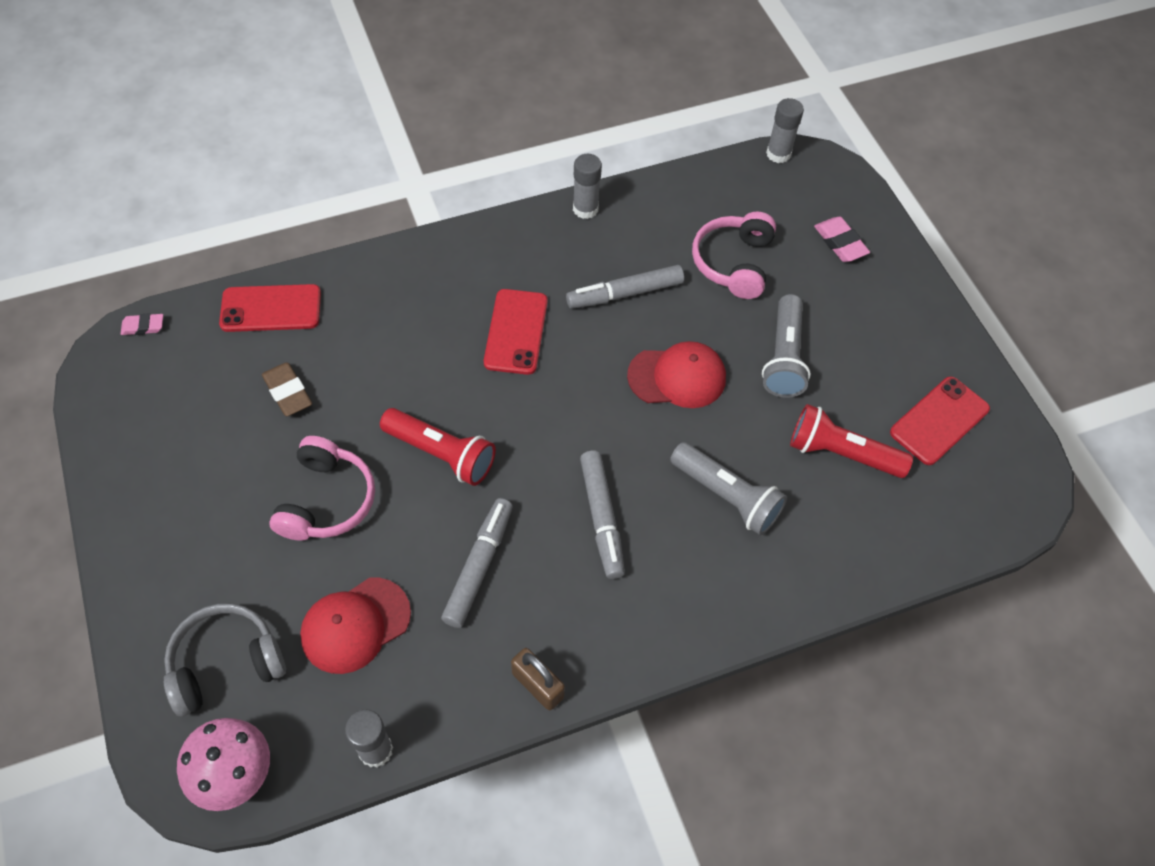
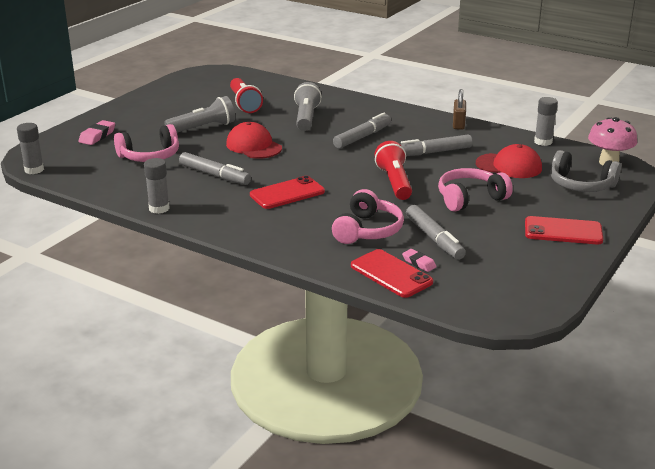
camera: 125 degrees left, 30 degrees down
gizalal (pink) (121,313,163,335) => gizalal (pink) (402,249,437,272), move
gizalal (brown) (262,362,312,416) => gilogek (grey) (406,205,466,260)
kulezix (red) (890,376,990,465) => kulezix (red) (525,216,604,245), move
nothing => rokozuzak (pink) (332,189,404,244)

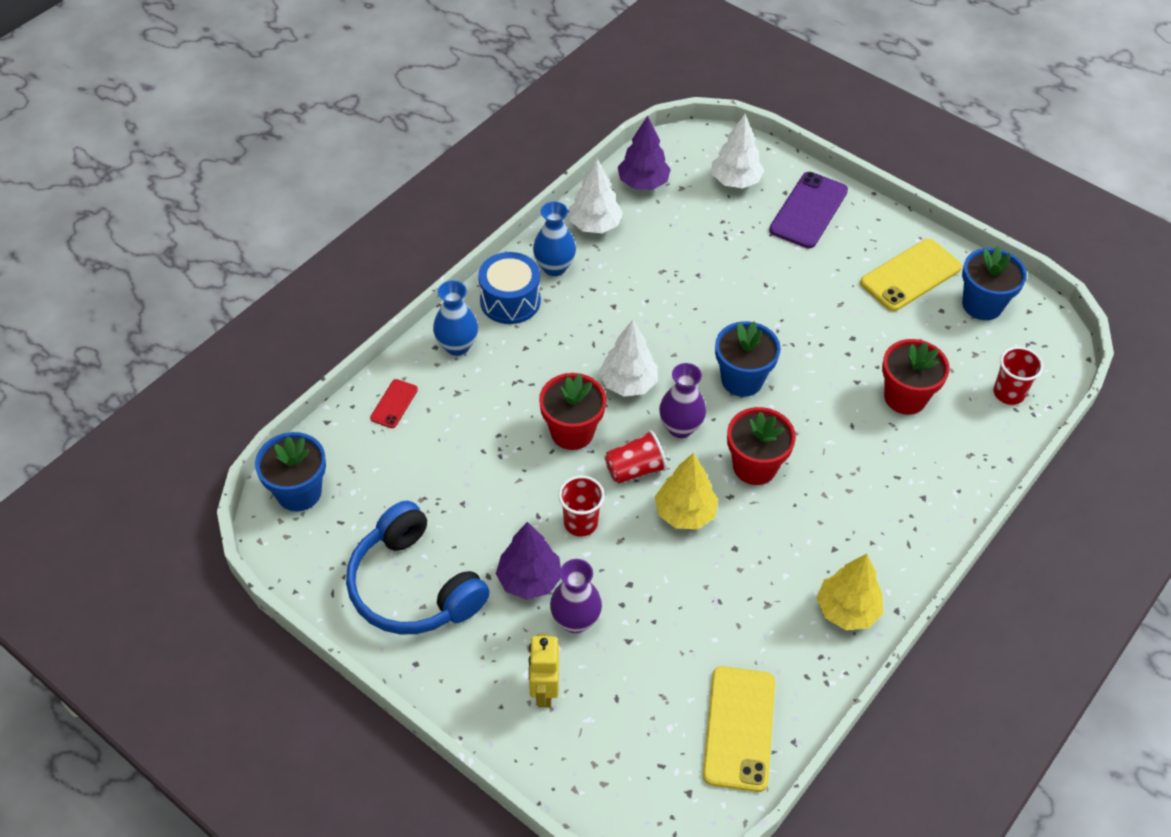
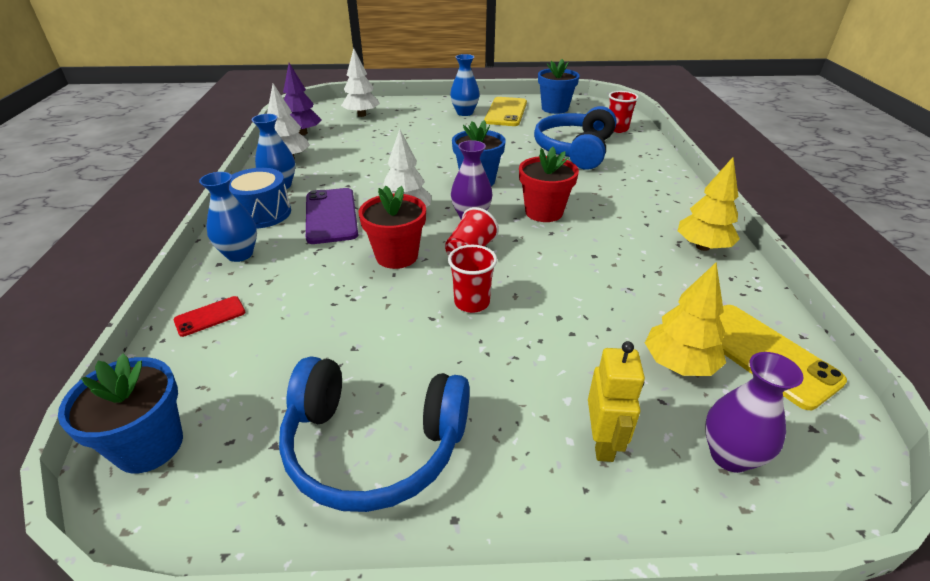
camera: 40 degrees left, 15 degrees down
kulezix (purple) (769,172,848,248) => kulezix (purple) (306,188,358,244), move
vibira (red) (882,339,950,415) => rokozuzak (blue) (534,106,616,170)
kulezix (red) (370,379,418,428) => kulezix (red) (174,296,245,337), 75 degrees clockwise
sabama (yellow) (655,453,719,529) => sabama (yellow) (645,263,726,376), move
sabama (purple) (496,522,561,600) => nothing
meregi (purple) (550,559,602,633) => meregi (purple) (705,352,804,473), move
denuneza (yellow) (529,634,559,707) => denuneza (yellow) (588,341,645,462), 135 degrees counterclockwise
nothing => meregi (blue) (450,54,480,116)

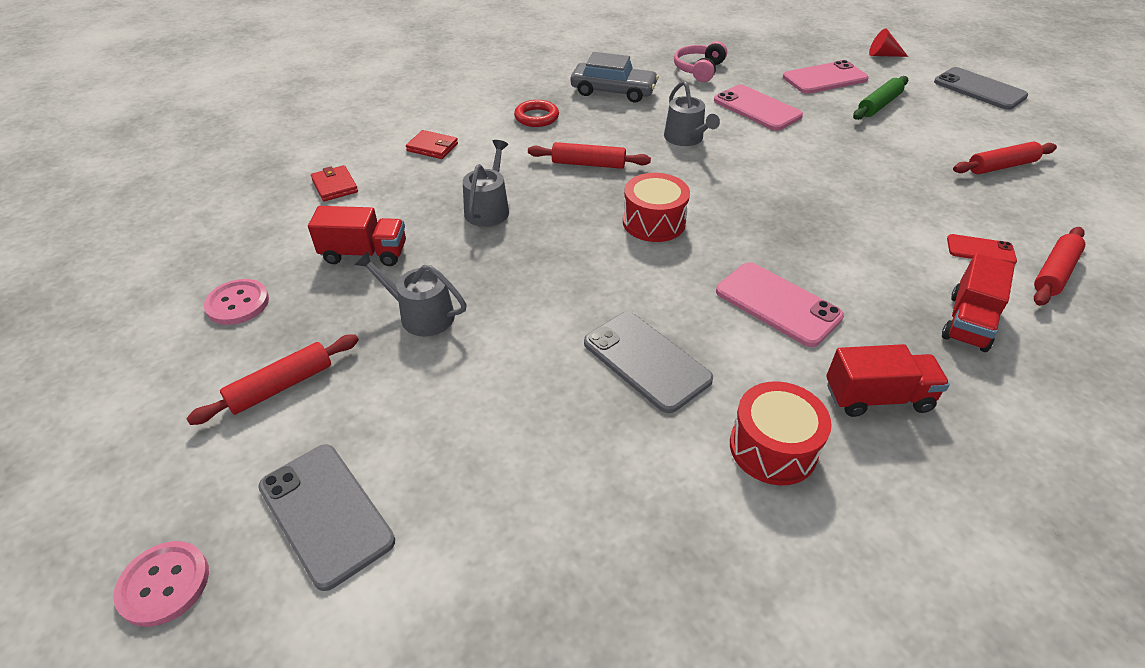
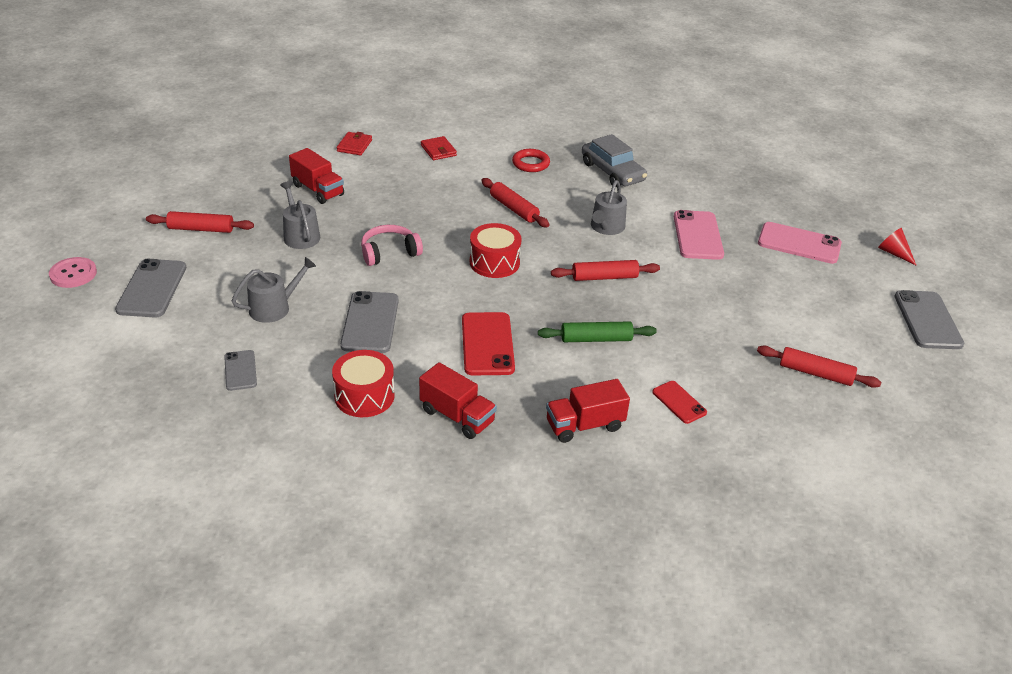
camera: 40 degrees right, 5 degrees down
rokozuzak (pink) (674,41,727,82) => rokozuzak (pink) (361,225,423,266), move
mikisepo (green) (853,76,908,120) => mikisepo (green) (538,321,657,342), move
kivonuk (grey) (463,140,509,227) => kivonuk (grey) (232,257,316,323), move
mikisepo (red) (1034,227,1085,306) => mikisepo (red) (551,260,660,281), move
kulezix (pink) (716,262,844,347) => kulezix (red) (462,312,515,375)
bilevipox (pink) (204,279,269,325) => nothing
nothing => kulezix (grey) (224,350,257,391)

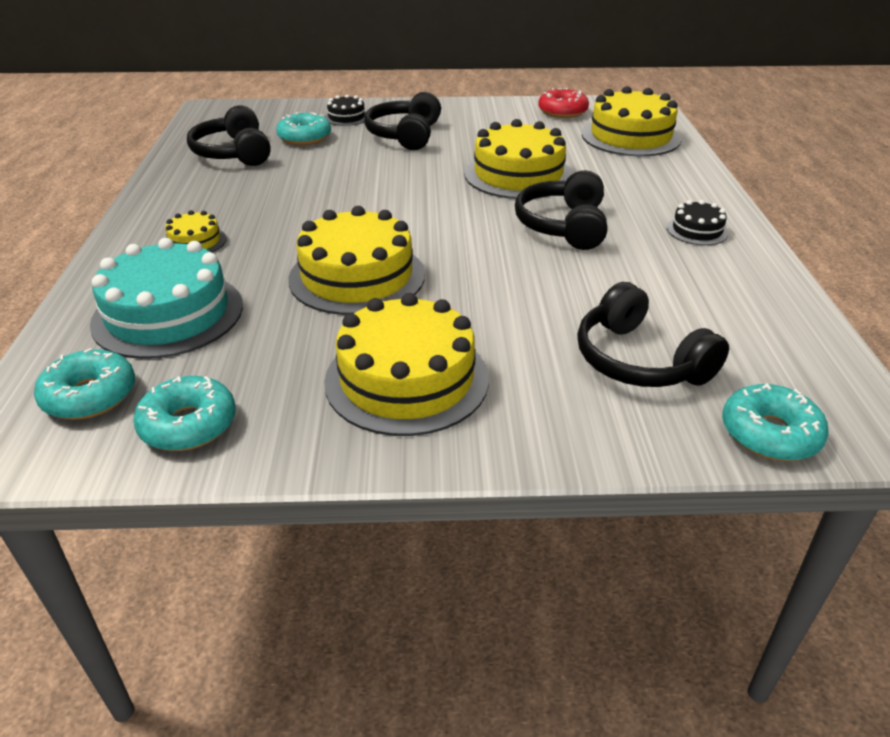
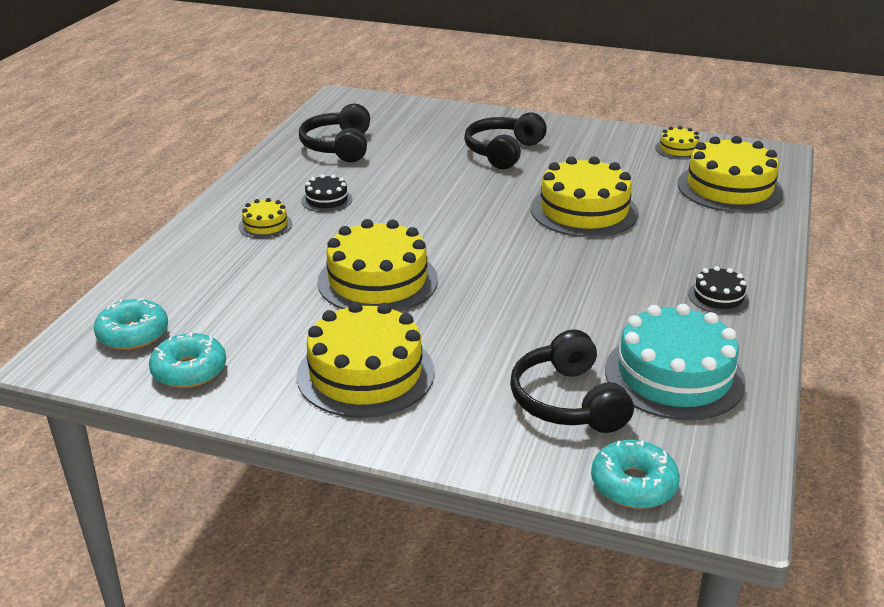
camera: 20 degrees right, 5 degrees down
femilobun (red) (538,88,589,118) => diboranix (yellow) (655,126,700,160)
diboranix (black) (325,95,366,126) => diboranix (black) (301,174,352,212), move
femilobun (turquoise) (276,112,331,145) => nothing
rokozuzak (black) (515,170,607,250) => nothing
diboranix (turquoise) (90,238,243,359) => diboranix (turquoise) (605,304,746,421), move

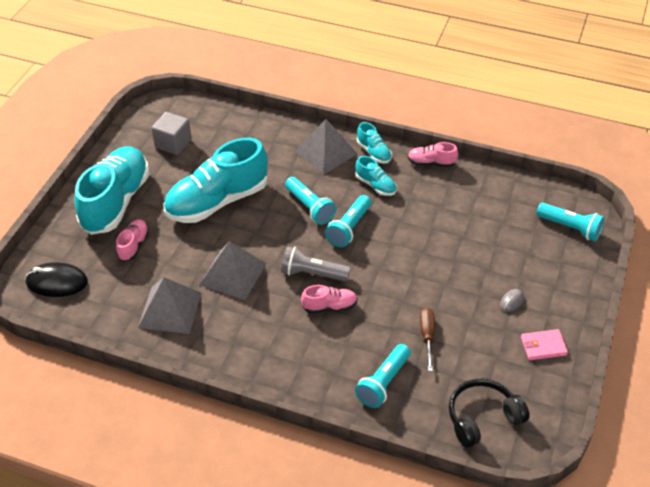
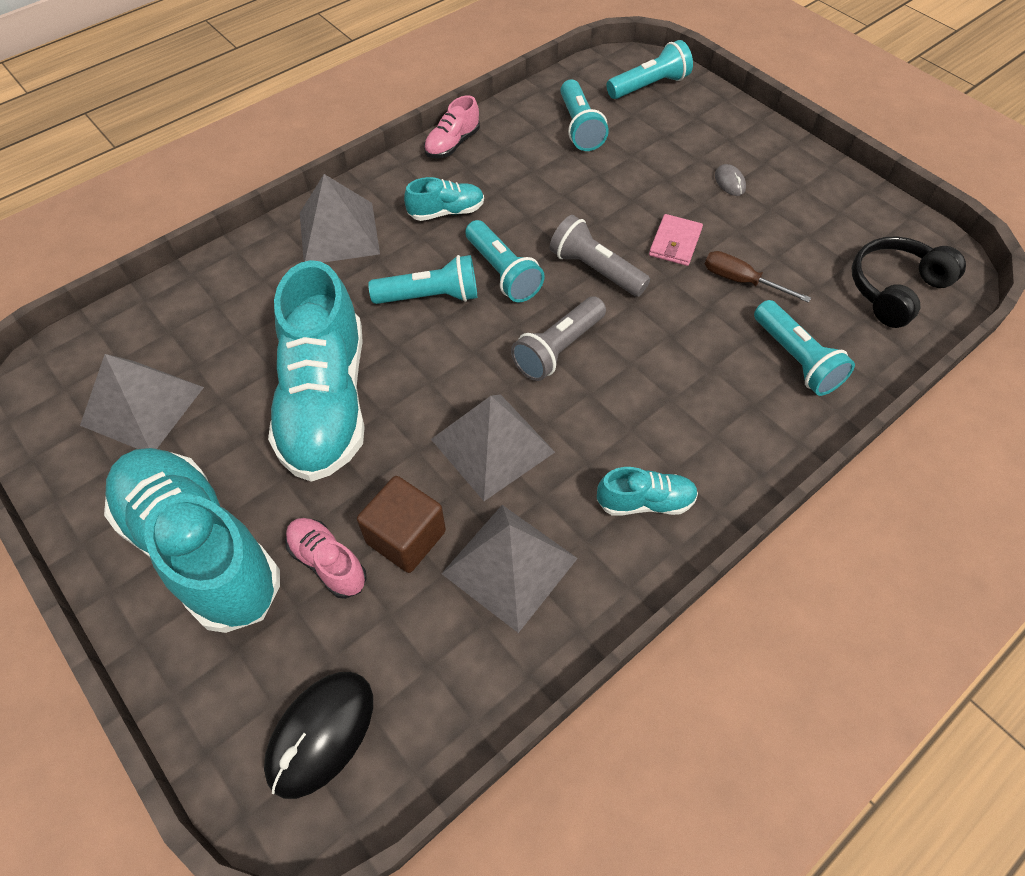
camera: 60 degrees left, 10 degrees up
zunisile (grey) (152,112,192,155) => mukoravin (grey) (80,354,204,449)
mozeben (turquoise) (357,122,392,164) => mozeben (turquoise) (597,467,698,516), move
mozeben (pink) (301,285,358,313) => nothing
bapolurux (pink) (521,329,568,360) => bapolurux (pink) (649,214,703,266), move
rokozuzak (black) (449,379,530,448) => rokozuzak (black) (852,236,966,328), 45 degrees clockwise
nothing => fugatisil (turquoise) (560,80,609,151)
nothing => fugatisil (grey) (550,215,650,297)
nothing => zunisile (brown) (357,476,446,573)

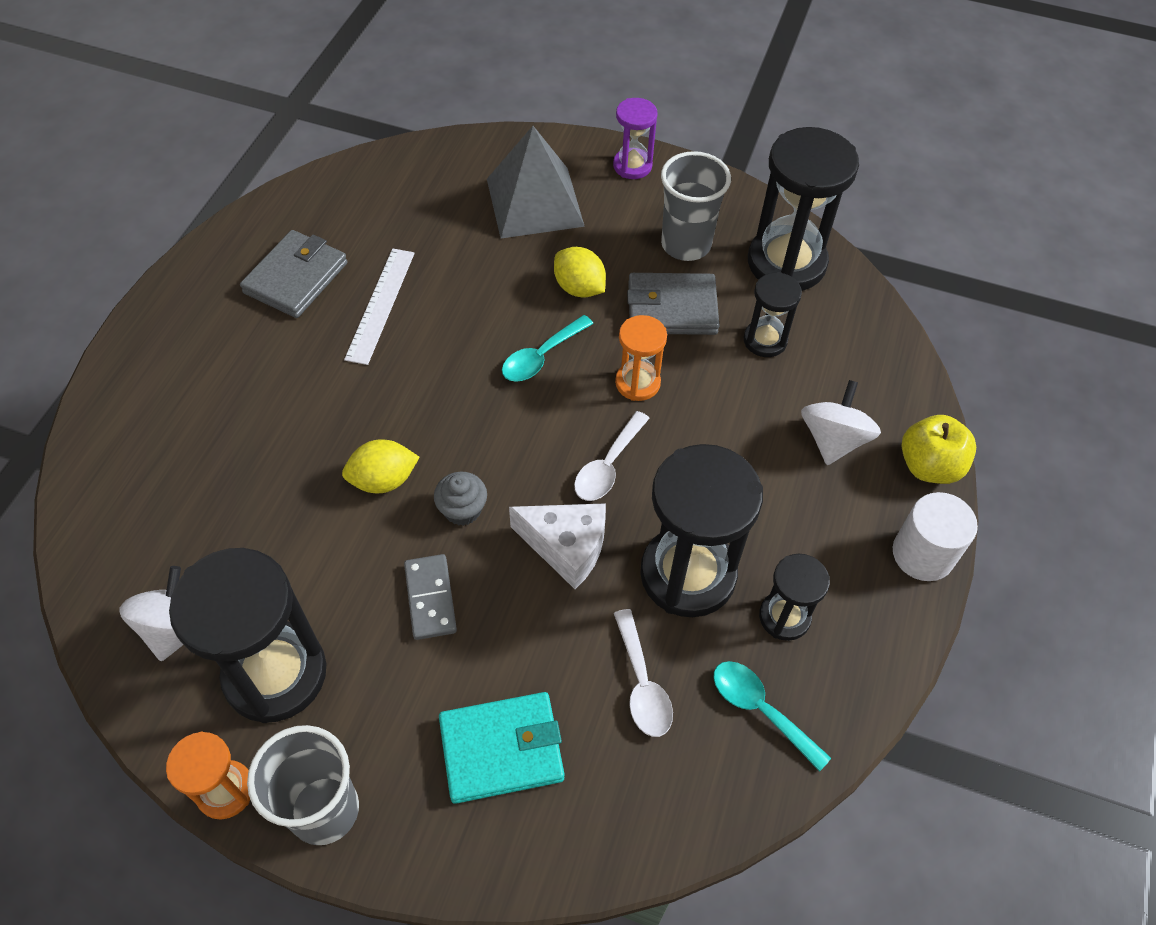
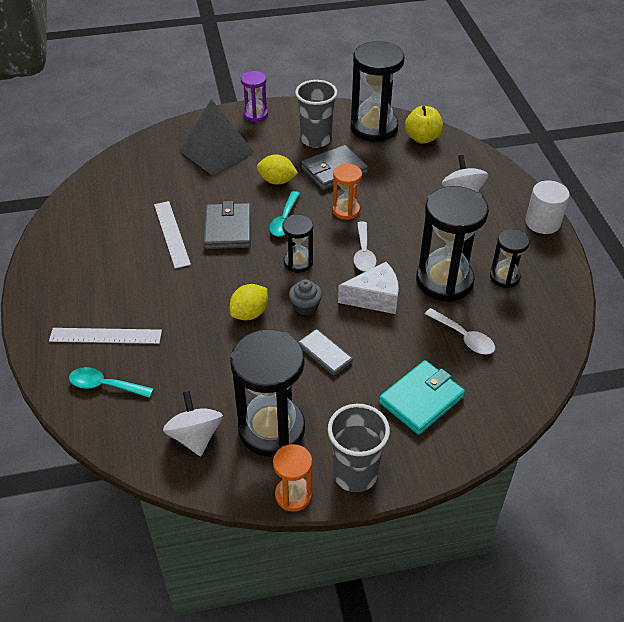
camera: 30 degrees left, 10 degrees down
bapolurux (grey) (240,230,348,318) => bapolurux (grey) (204,201,251,249), move
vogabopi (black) (744,272,802,357) => vogabopi (black) (282,215,313,273), move
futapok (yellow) (902,415,976,484) => futapok (yellow) (405,106,443,144), move
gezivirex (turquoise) (713,661,831,772) => gezivirex (turquoise) (69,367,154,398), move
nothing => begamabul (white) (49,328,162,344)

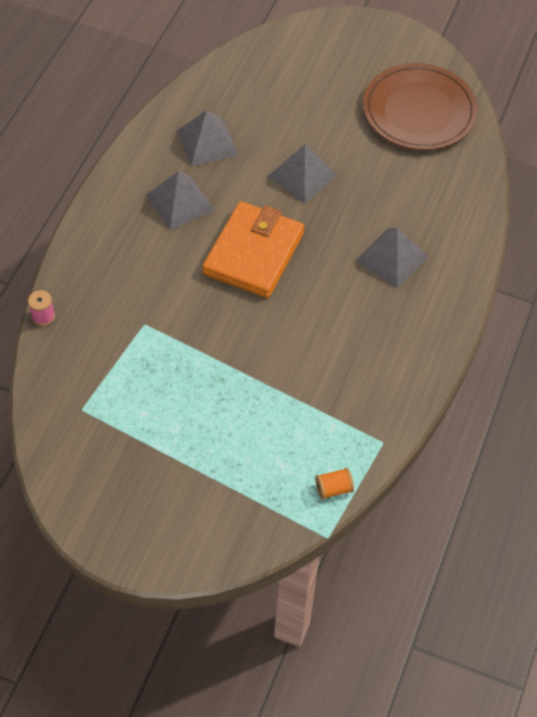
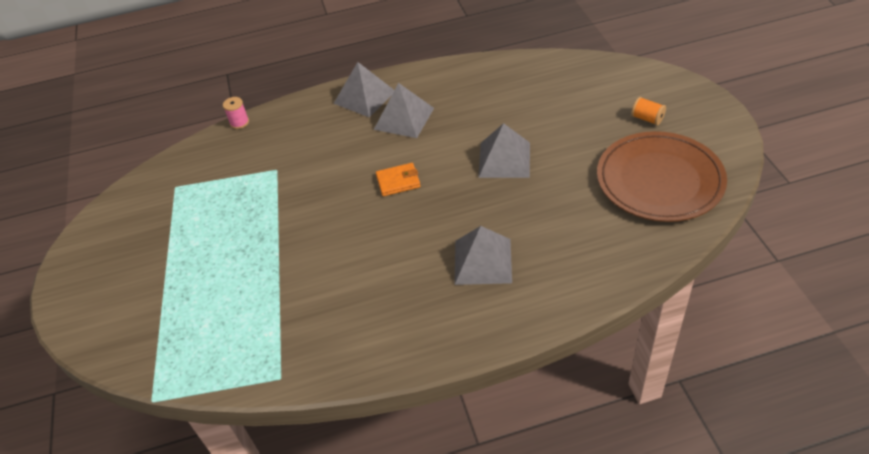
camera: 60 degrees right, 10 degrees down
mukoravin (grey) (177,110,238,166) => mukoravin (grey) (333,62,394,117), move
bapolurux (orange) (202,201,304,298) => bapolurux (orange) (376,163,420,196), x0.45
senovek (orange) (315,468,354,500) => senovek (orange) (631,97,666,125), move

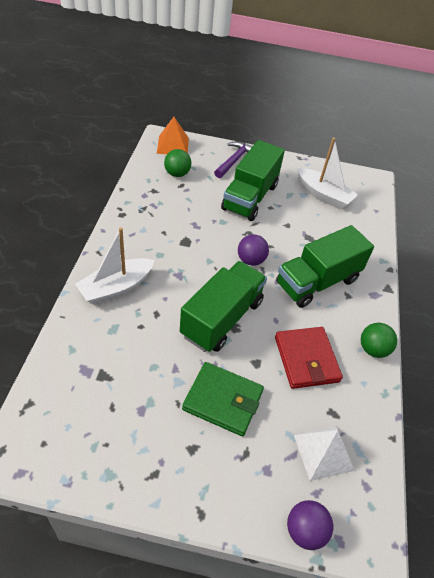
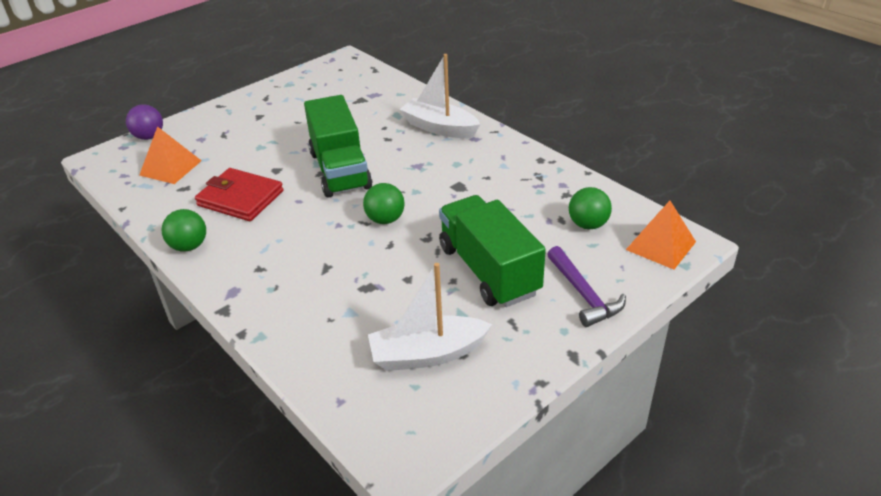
camera: 135 degrees right, 10 degrees down
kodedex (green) (276,225,374,308) => nothing
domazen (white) (75,227,155,305) => domazen (white) (399,54,480,138), 60 degrees counterclockwise
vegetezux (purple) (238,234,269,266) => vegetezux (green) (363,183,405,224)
bapolurux (green) (182,362,264,436) => nothing
mukoravin (white) (294,426,355,481) => mukoravin (orange) (139,126,202,184)

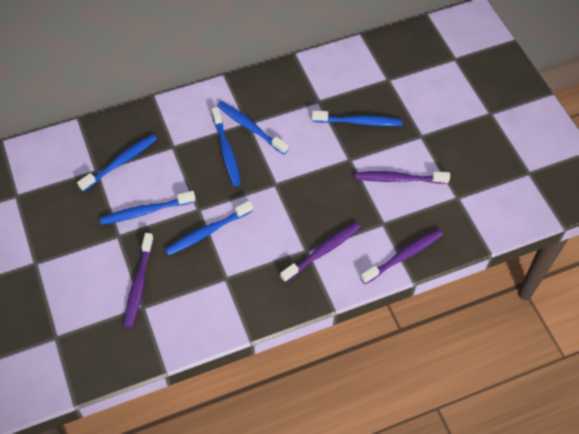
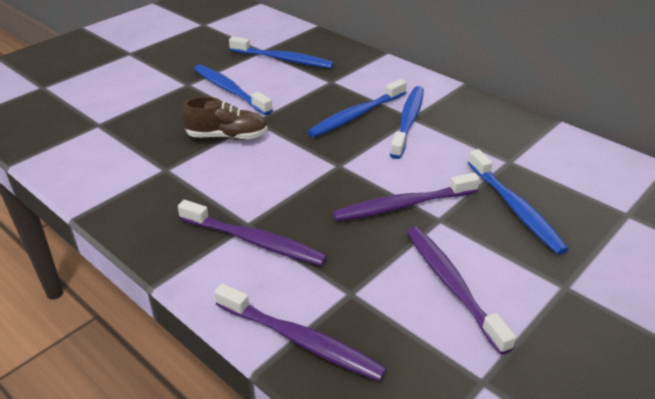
camera: 65 degrees right, 20 degrees down
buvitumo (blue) (165,201,253,256) => mozeben (brown) (182,97,268,140)
buvitumo (purple) (124,233,154,328) => buvitumo (purple) (332,173,480,222), move

